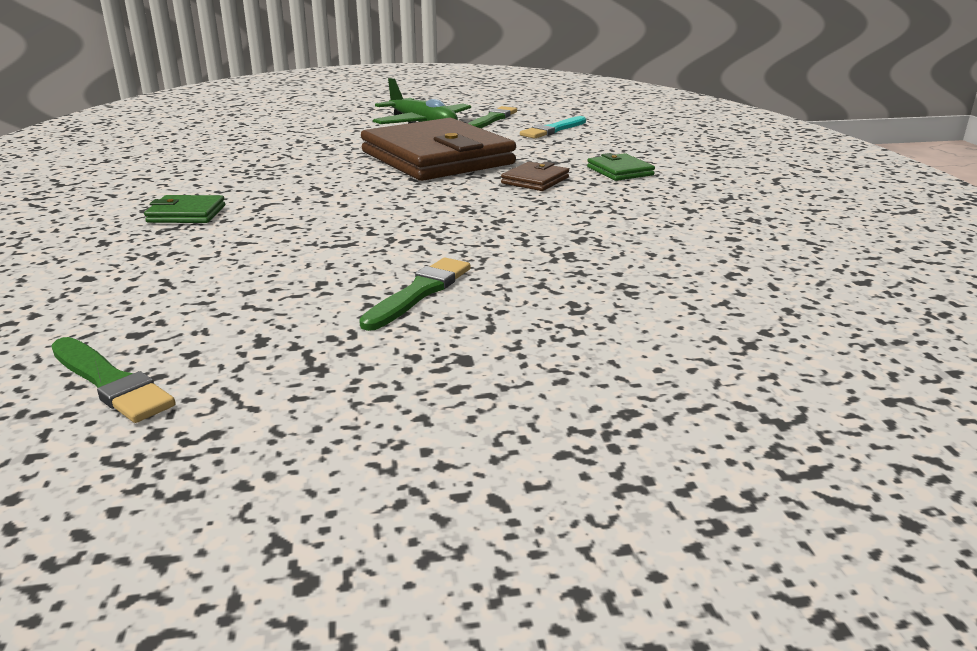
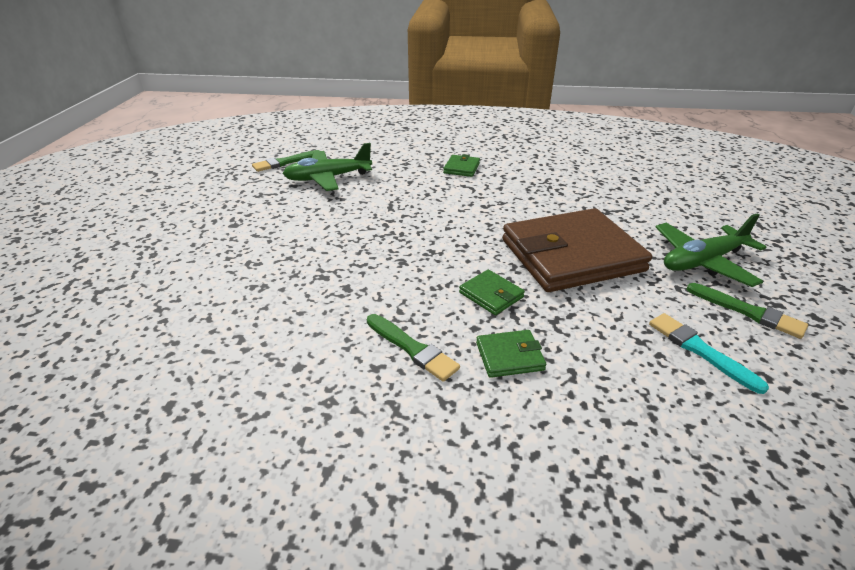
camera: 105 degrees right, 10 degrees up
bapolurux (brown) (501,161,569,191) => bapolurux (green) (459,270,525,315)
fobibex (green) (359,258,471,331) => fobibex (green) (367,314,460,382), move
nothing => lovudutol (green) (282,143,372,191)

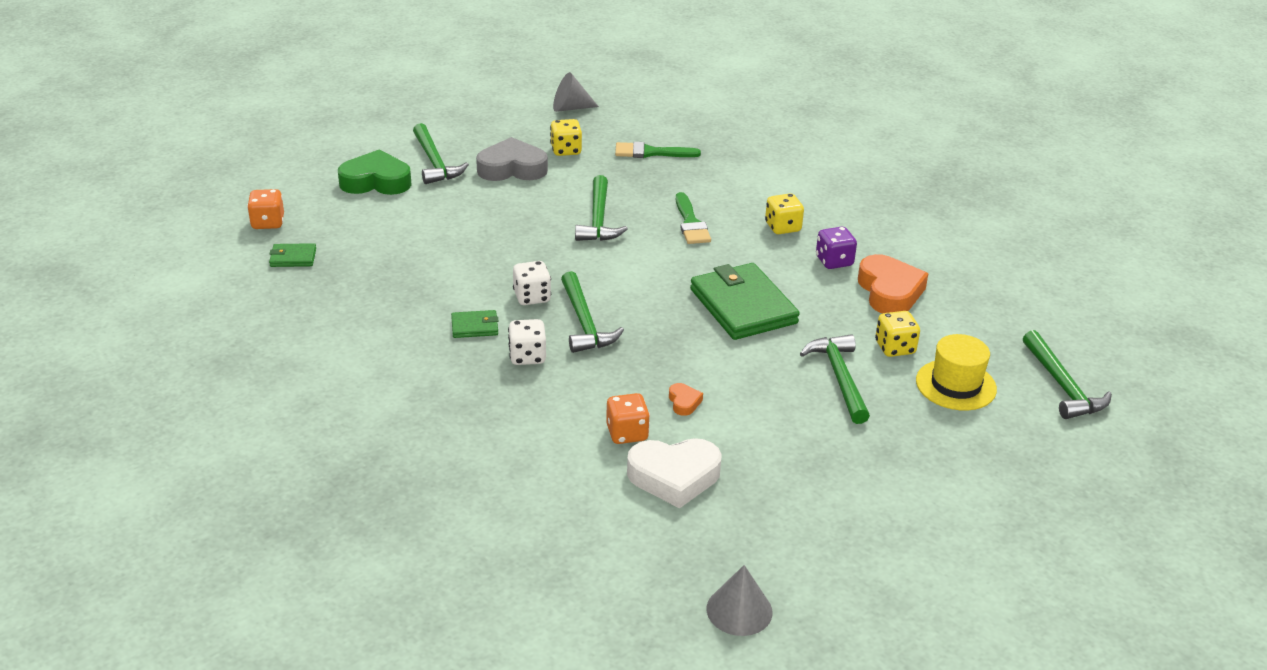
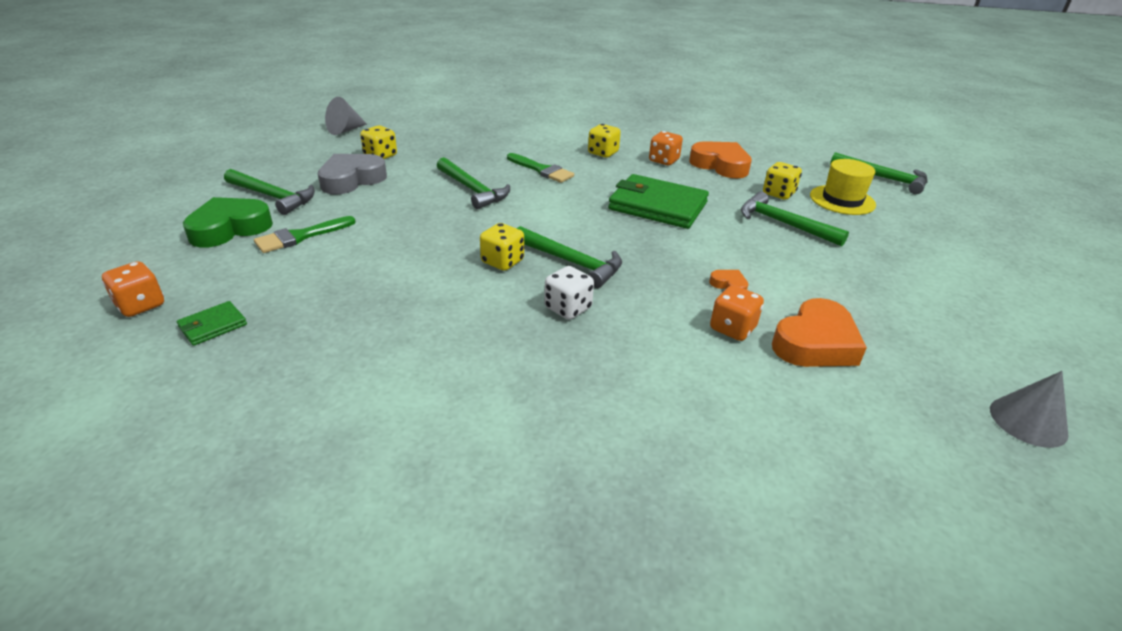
camera: 40 degrees left, 0 degrees up
fobibex (green) (615,142,701,158) => fobibex (green) (254,216,356,253), move
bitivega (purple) (816,227,857,269) => bitivega (orange) (649,131,683,165)
bitivega (white) (513,261,551,305) => bitivega (yellow) (480,223,524,271)
bapolurux (green) (451,310,499,338) => nothing
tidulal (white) (627,438,722,508) => tidulal (orange) (772,298,867,367)

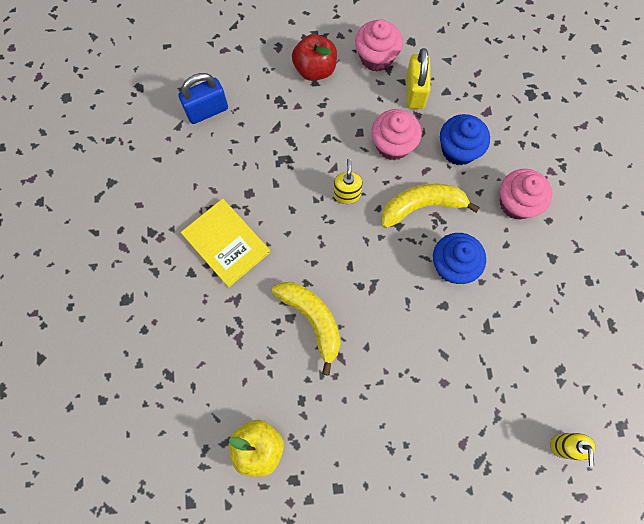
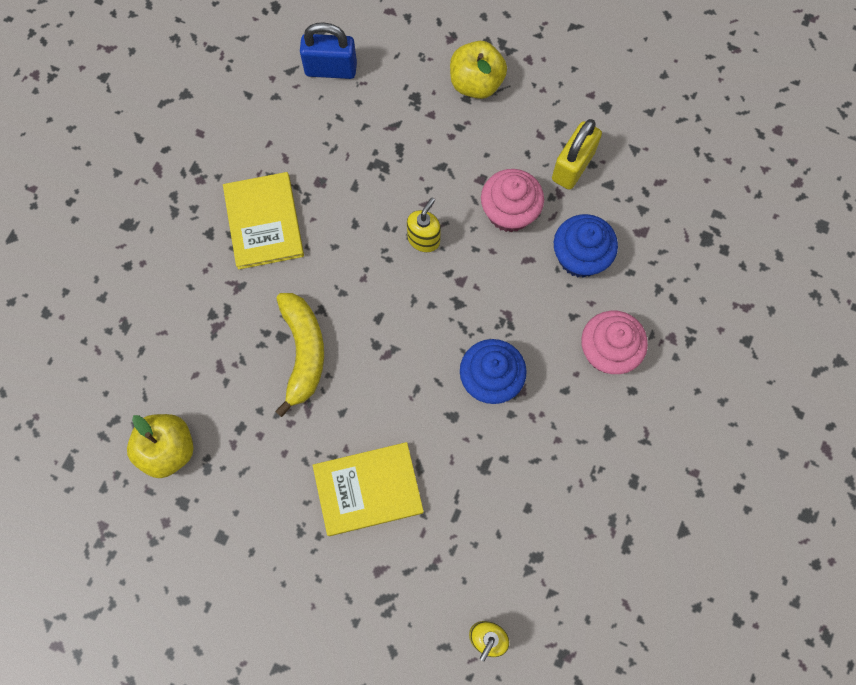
camera: 30 degrees right, 0 degrees up
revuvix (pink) (355,20,403,72) => nothing
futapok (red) (292,34,337,81) => futapok (yellow) (450,41,507,99)
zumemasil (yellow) (381,183,480,228) => nothing
nothing => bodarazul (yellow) (312,442,424,536)

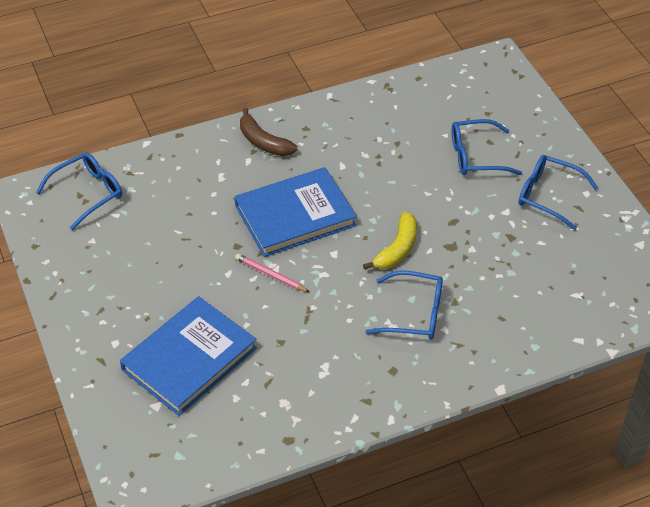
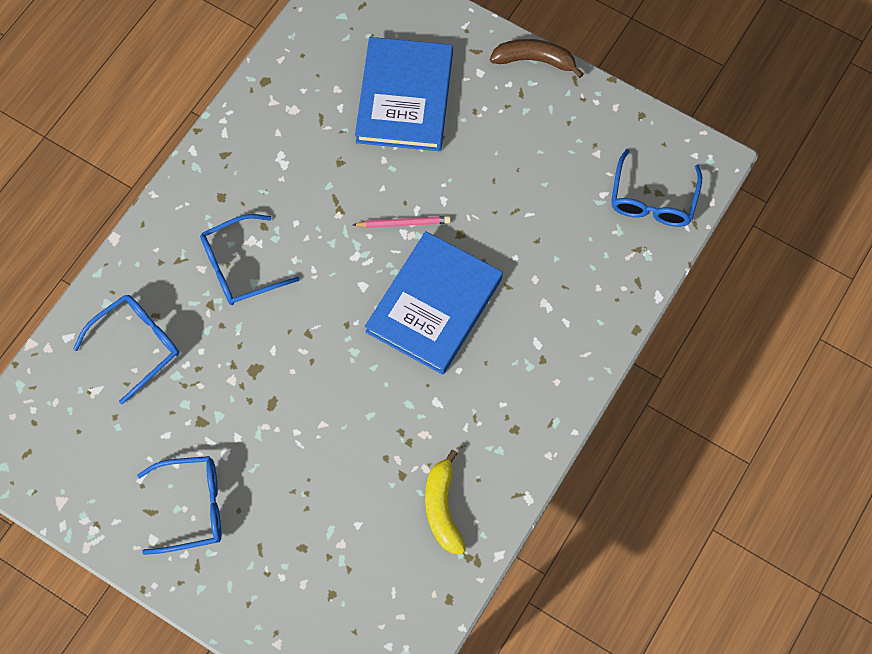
camera: 145 degrees right, 20 degrees up
zumemasil (brown) (240,108,298,156) => zumemasil (brown) (490,39,584,78), move
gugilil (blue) (452,119,522,175) => gugilil (blue) (73,295,179,405), move
zumemasil (yellow) (363,212,417,270) => zumemasil (yellow) (425,450,466,554), move

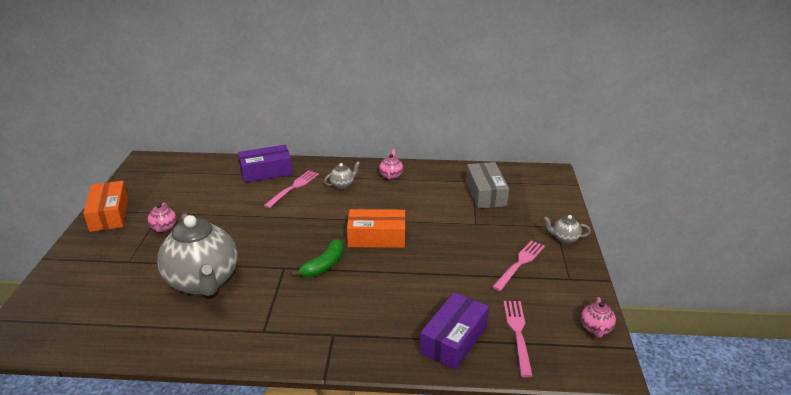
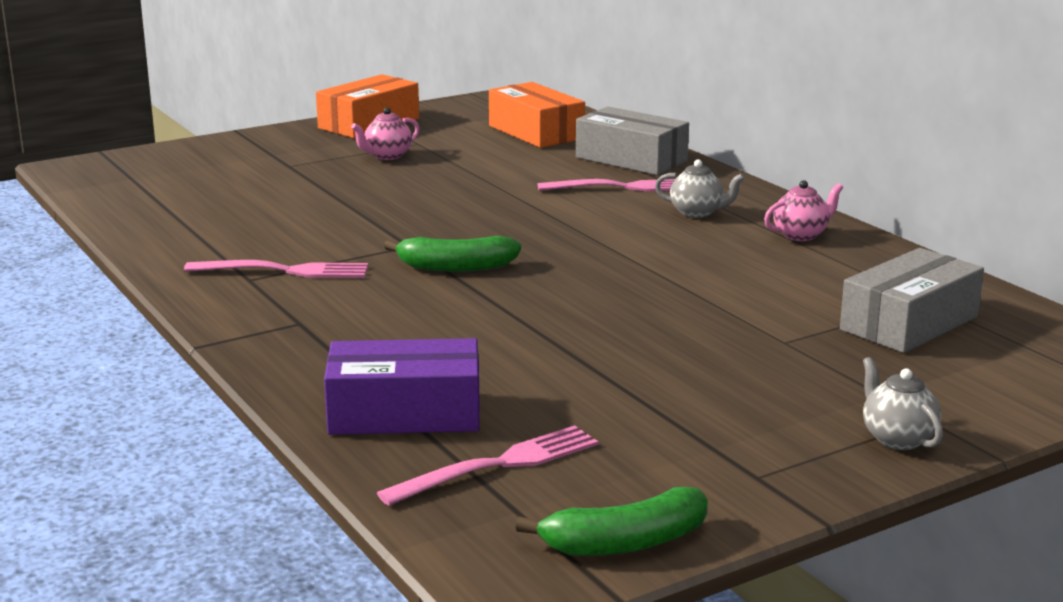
camera: 55 degrees right, 10 degrees down
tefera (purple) (238,145,293,183) => tefera (grey) (576,106,689,175)
tefera (orange) (347,209,405,248) => tefera (orange) (489,82,585,148), move
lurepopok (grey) (157,213,238,296) => nothing
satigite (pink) (492,240,545,291) => satigite (pink) (184,260,368,278), move
lurepopok (pink) (581,297,616,338) => zumemasil (green) (516,487,708,556)

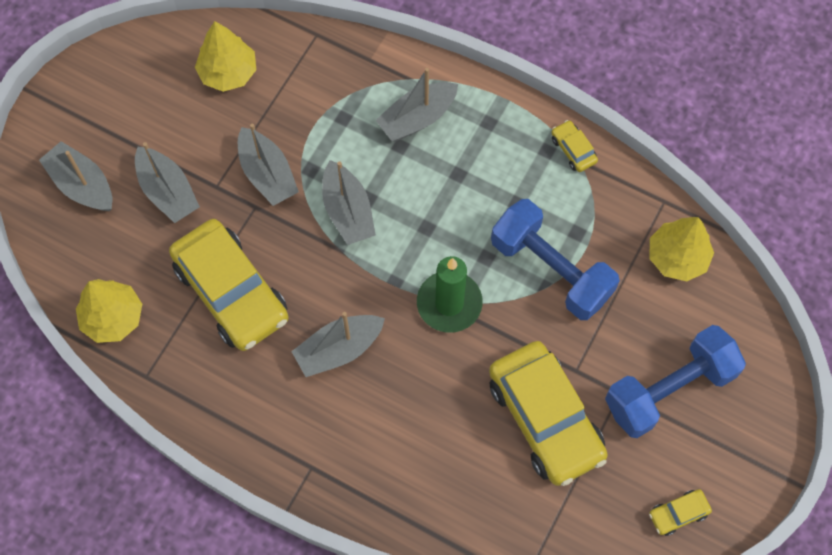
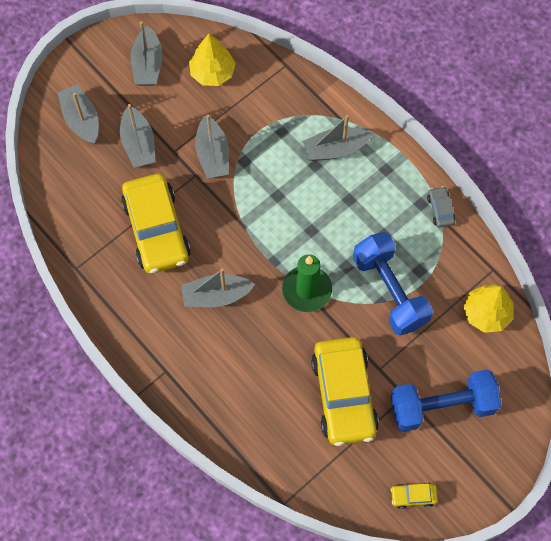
camera: 20 degrees right, 0 degrees up
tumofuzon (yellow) (551,120,598,172) => tumofuzon (grey) (427,186,456,227)
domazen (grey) (322,160,376,245) => domazen (grey) (131,21,163,86), move
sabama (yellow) (76,279,142,343) => nothing

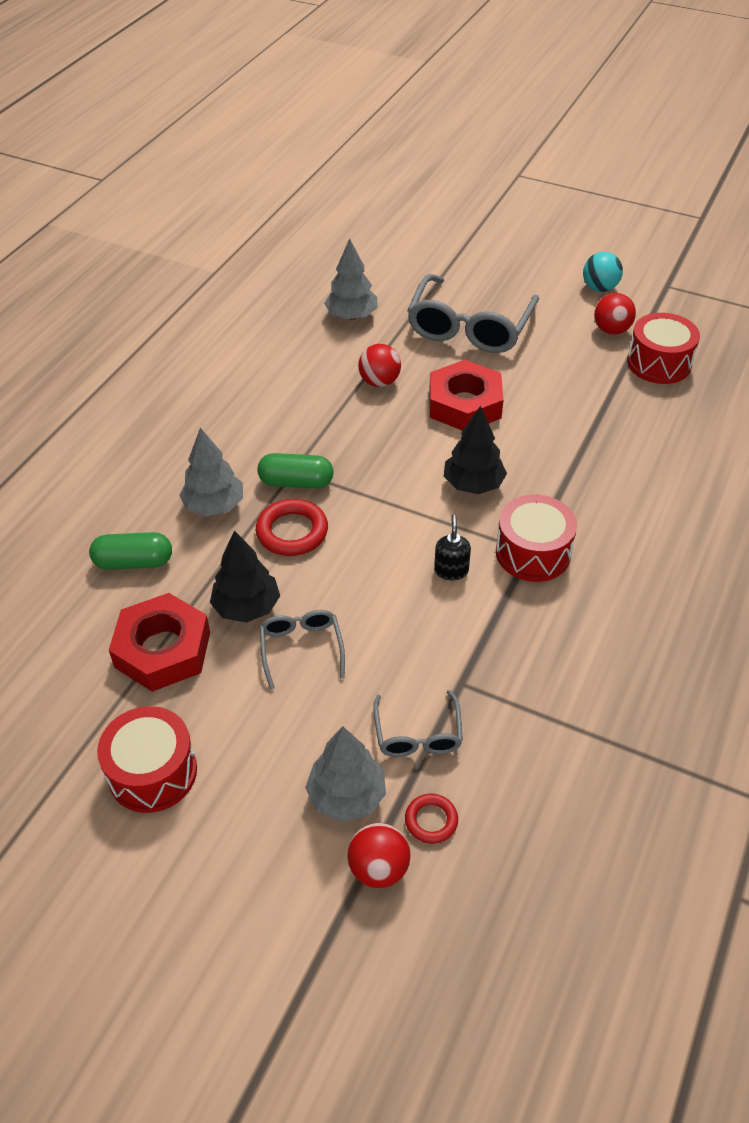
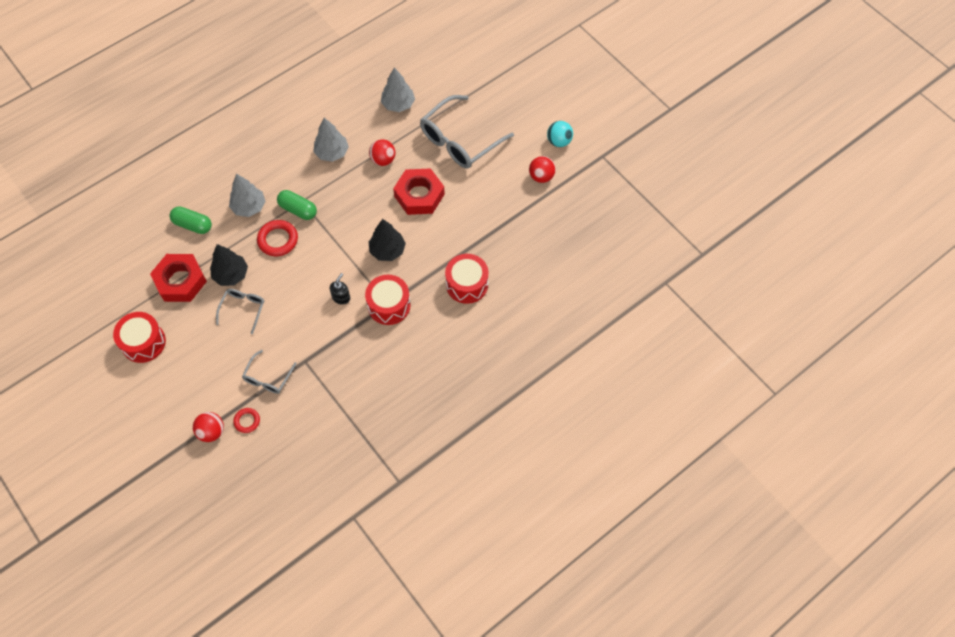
camera: 25 degrees right, 15 degrees up
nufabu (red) (627,313,700,384) => nufabu (red) (445,254,488,304), move
sabama (grey) (305,726,386,822) => sabama (grey) (313,118,349,162), move

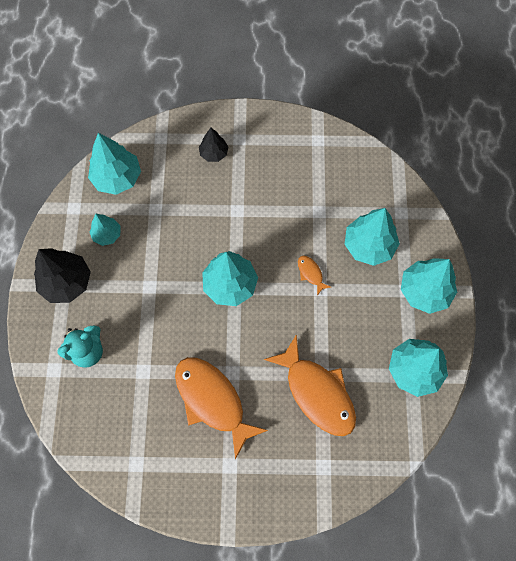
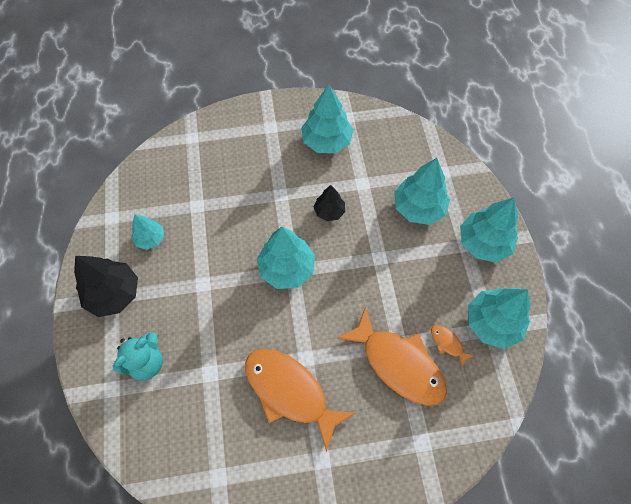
camera: 10 degrees left, 5 degrees down
sabama (black) (199,128,228,162) => sabama (black) (314,185,345,221), move
sabama (turquoise) (88,133,141,195) => sabama (turquoise) (301,84,354,153), move
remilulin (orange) (298,255,330,295) => remilulin (orange) (431,325,474,368), move

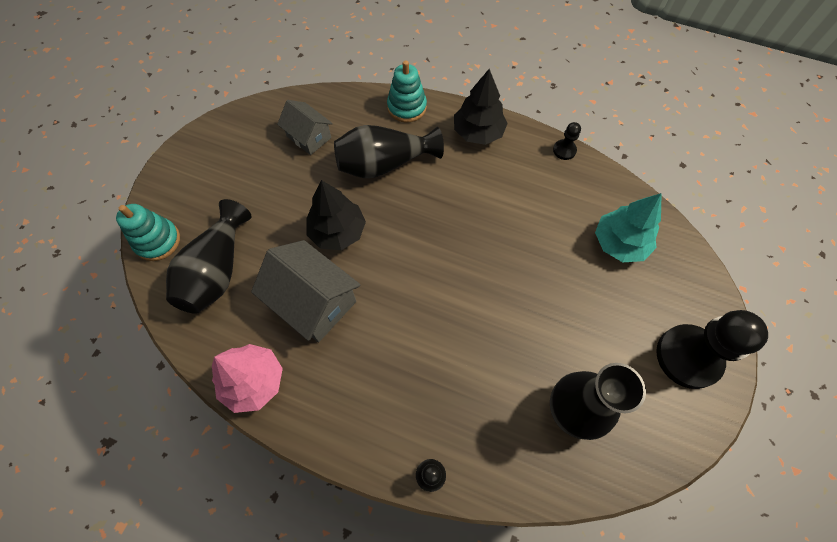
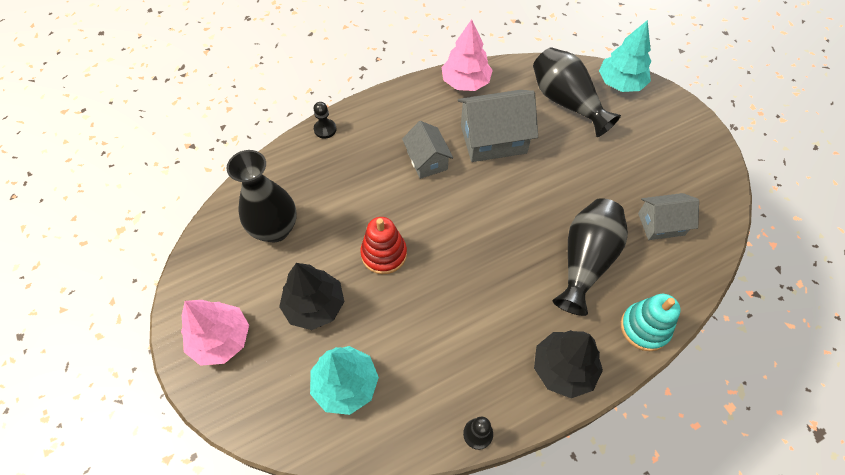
camera: 130 degrees right, 5 degrees down
sabama (black) (307,180,366,250) => sabama (black) (279,263,344,330), move
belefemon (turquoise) (116,204,180,261) => sabama (turquoise) (599,20,651,92)
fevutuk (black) (656,310,768,389) => sabama (pink) (181,300,249,366)
nothing => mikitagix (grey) (402,121,453,179)
nothing => belefemon (red) (360,217,407,274)

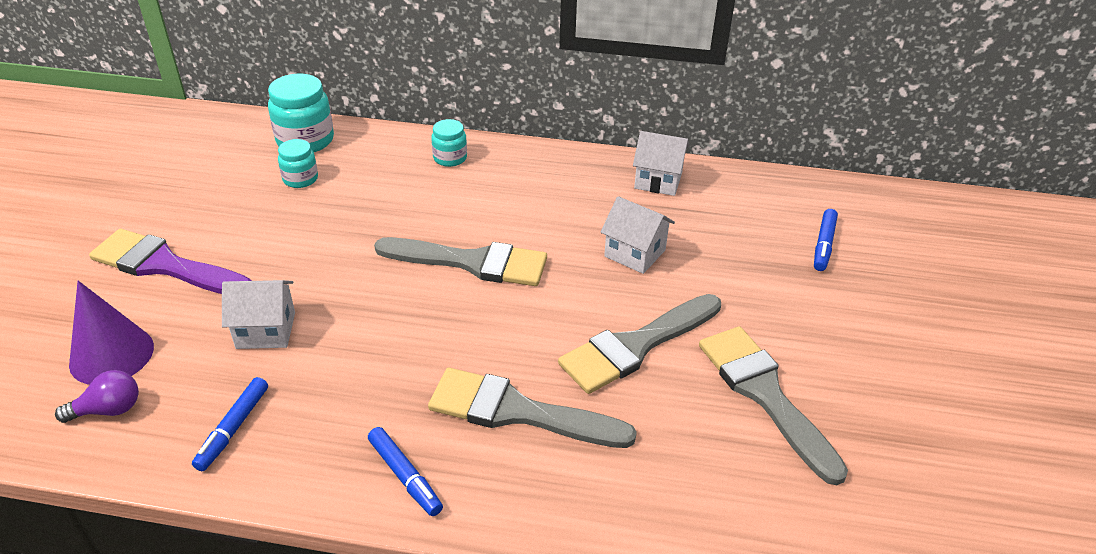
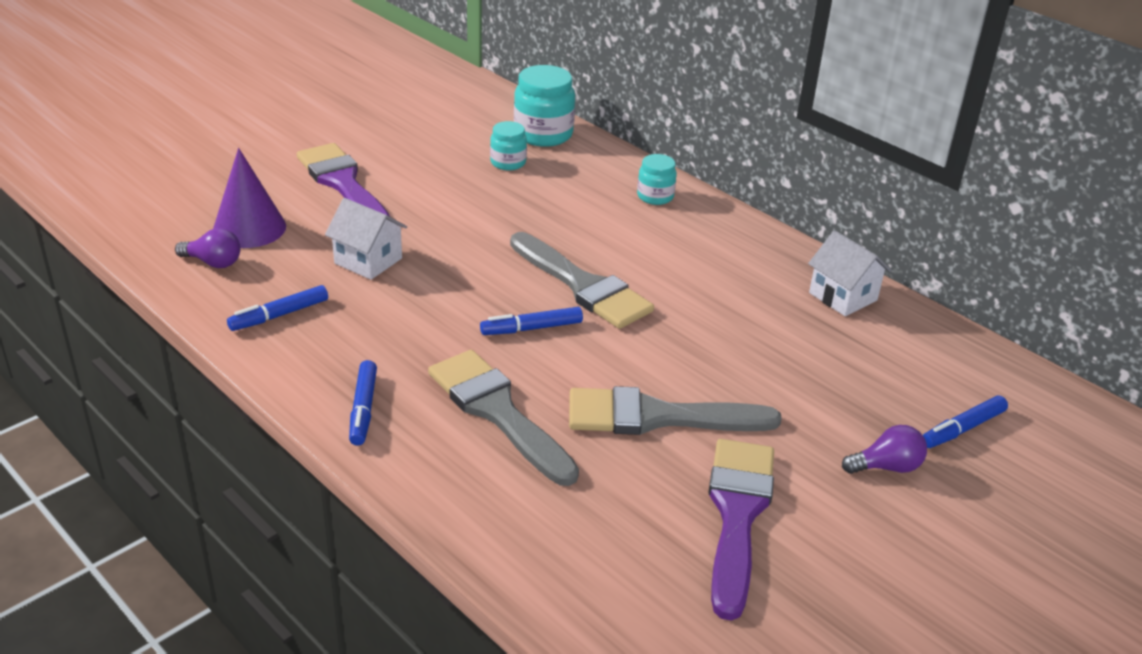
camera: 35 degrees right, 5 degrees down
mikitagix (white) (601,196,675,274) => nothing
fobibex (grey) (699,326,848,485) => fobibex (purple) (708,439,774,621)
nothing => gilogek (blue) (480,307,583,335)
nothing => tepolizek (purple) (842,425,927,474)

